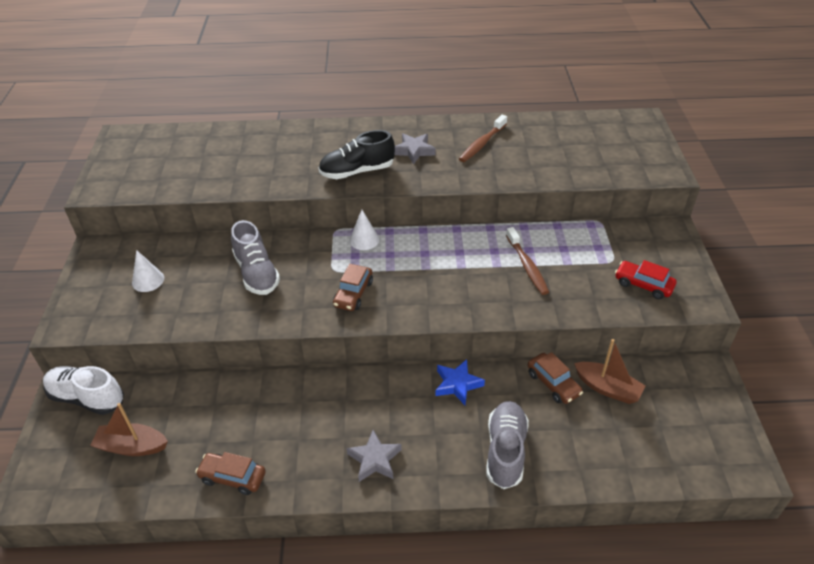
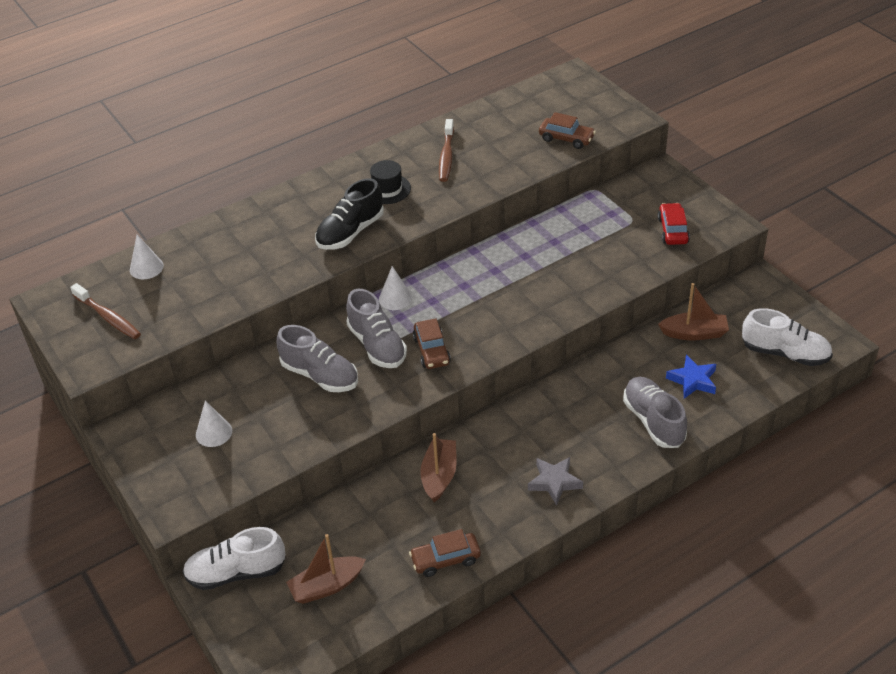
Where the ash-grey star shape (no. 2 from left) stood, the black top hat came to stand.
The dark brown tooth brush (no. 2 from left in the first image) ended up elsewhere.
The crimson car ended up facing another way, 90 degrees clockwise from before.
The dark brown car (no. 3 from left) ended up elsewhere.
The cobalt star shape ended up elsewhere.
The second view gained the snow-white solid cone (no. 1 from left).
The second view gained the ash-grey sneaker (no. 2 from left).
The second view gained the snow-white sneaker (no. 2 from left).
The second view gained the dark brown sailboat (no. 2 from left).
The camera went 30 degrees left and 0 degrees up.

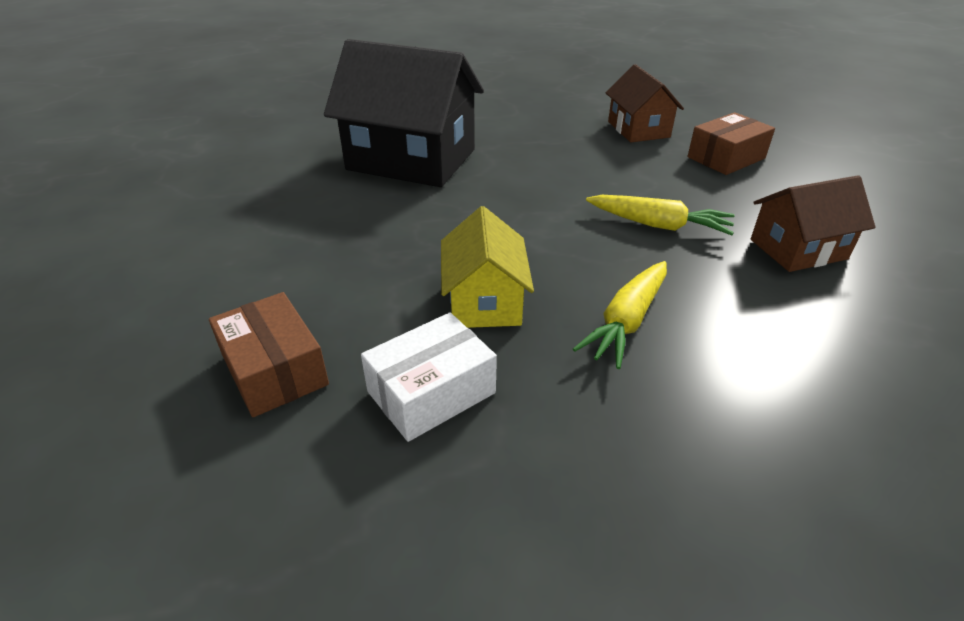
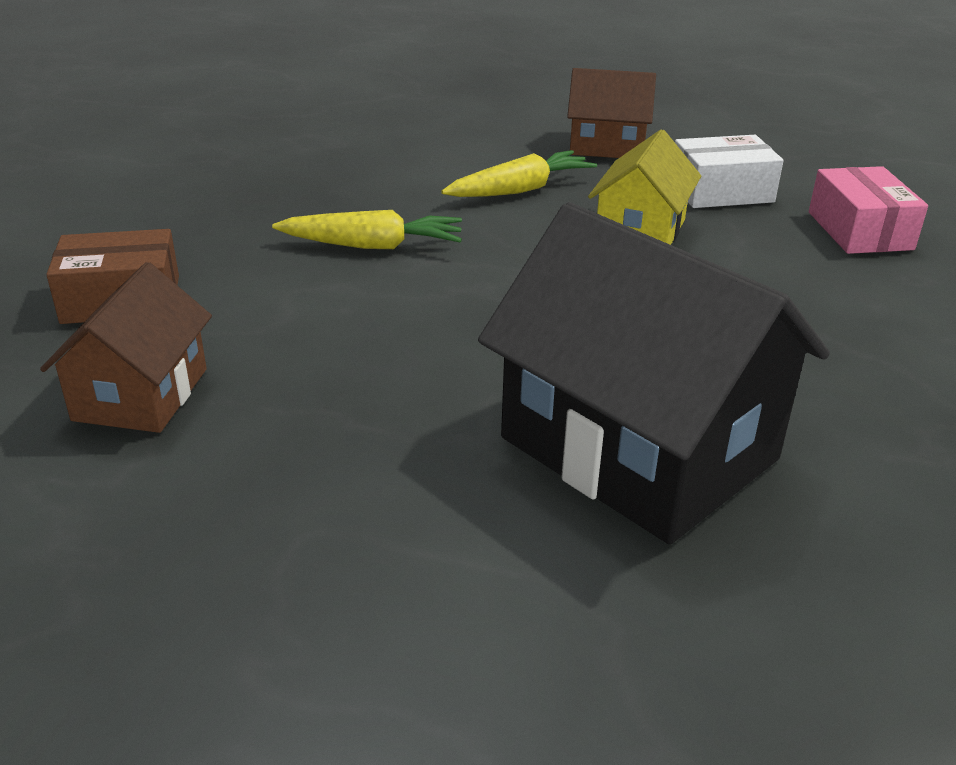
The dark brown toy house (no. 2 from left) ended up elsewhere.
The golden toy carrot (no. 2 from left in the first image) ended up facing another way, 135 degrees clockwise from before.
What was the dark brown package (no. 1 from left) turned into the rosy package.
The camera went 155 degrees left and 5 degrees down.

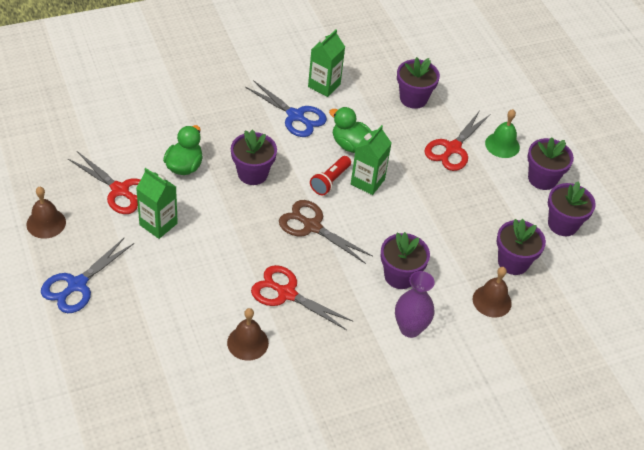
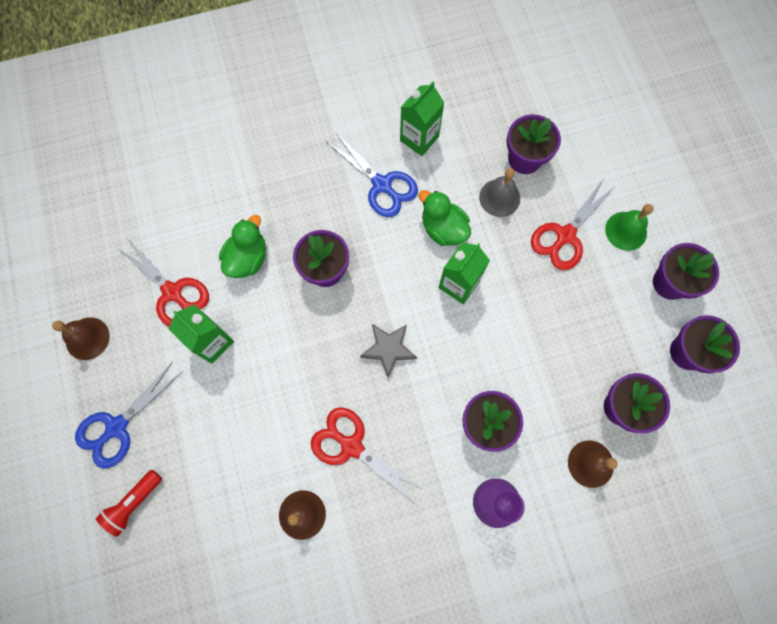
The crimson flashlight ended up elsewhere.
Where the dark brown shears stood, the ash-grey star shape came to stand.
The second view gained the ash-grey bell.
The camera went 10 degrees right and 25 degrees up.

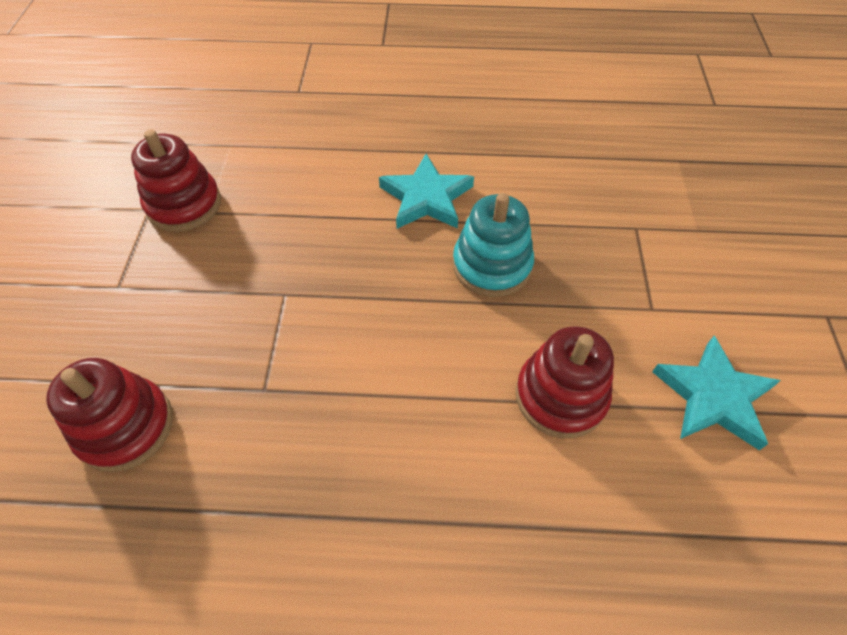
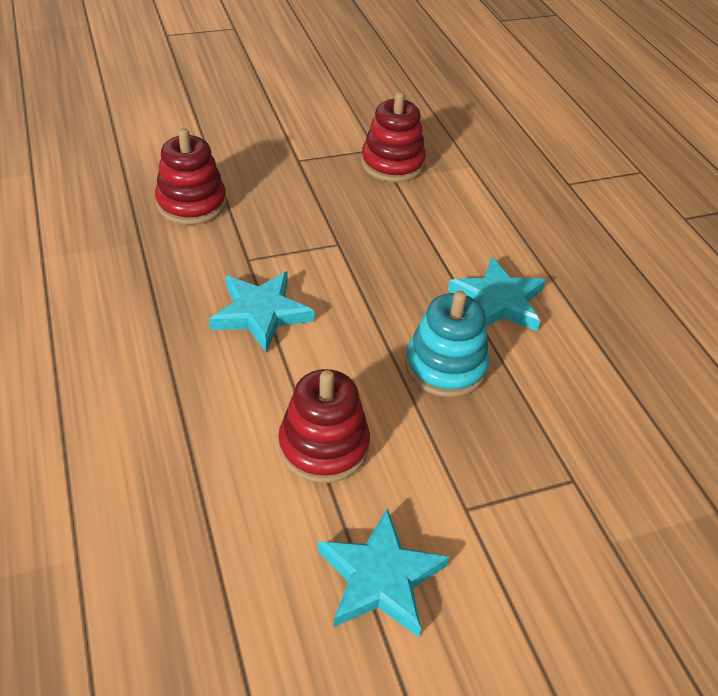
The second view gained the aqua star shape (no. 1 from left).
The camera went 65 degrees right and 10 degrees down.

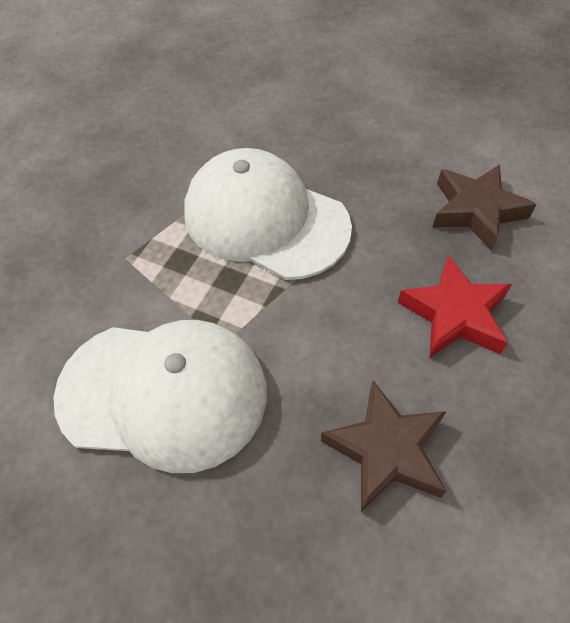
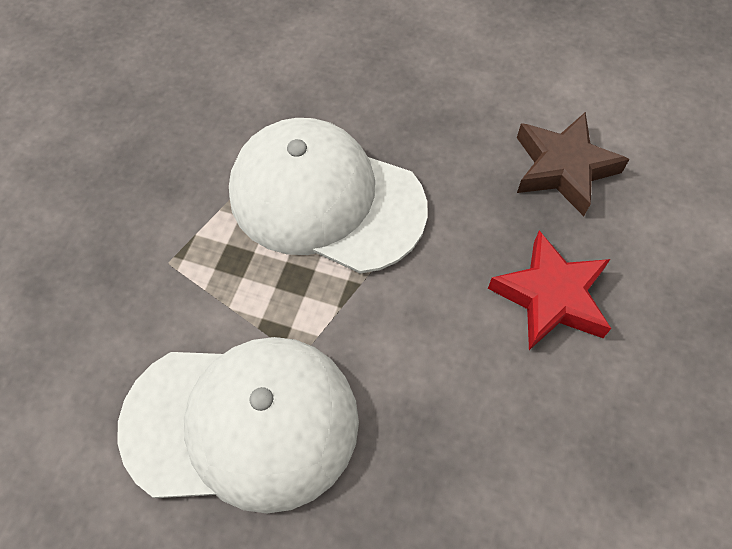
The second view lost the dark brown star shape (no. 1 from left).
The camera went 10 degrees left and 5 degrees up.

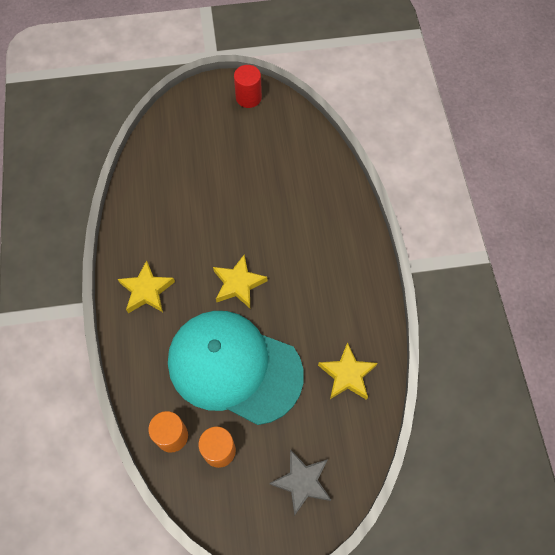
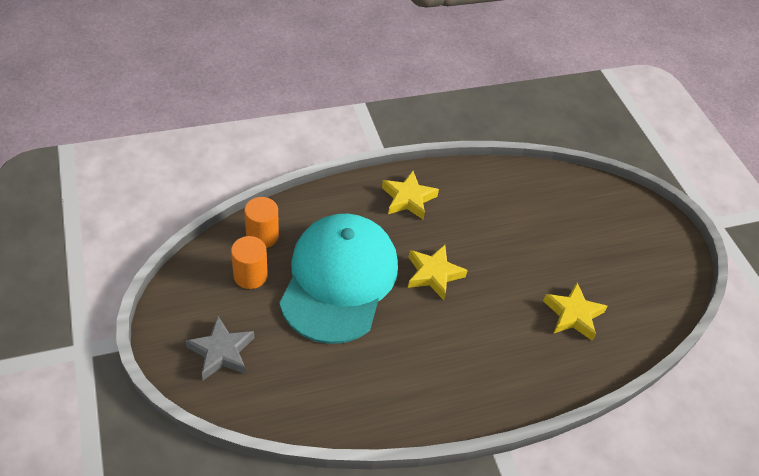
The second view lost the crimson cylinder shape.
The golden star shape (no. 3 from left) ended up elsewhere.
The camera went 75 degrees right and 15 degrees down.

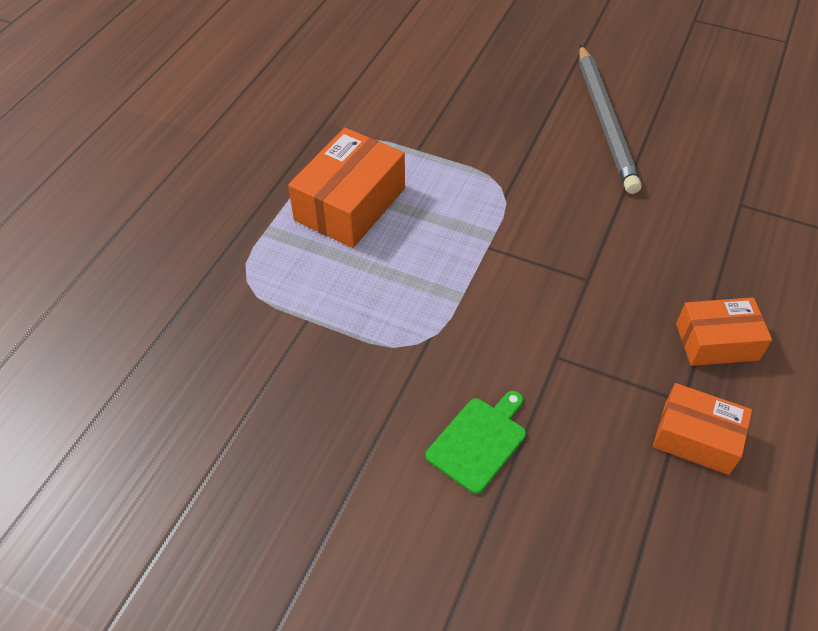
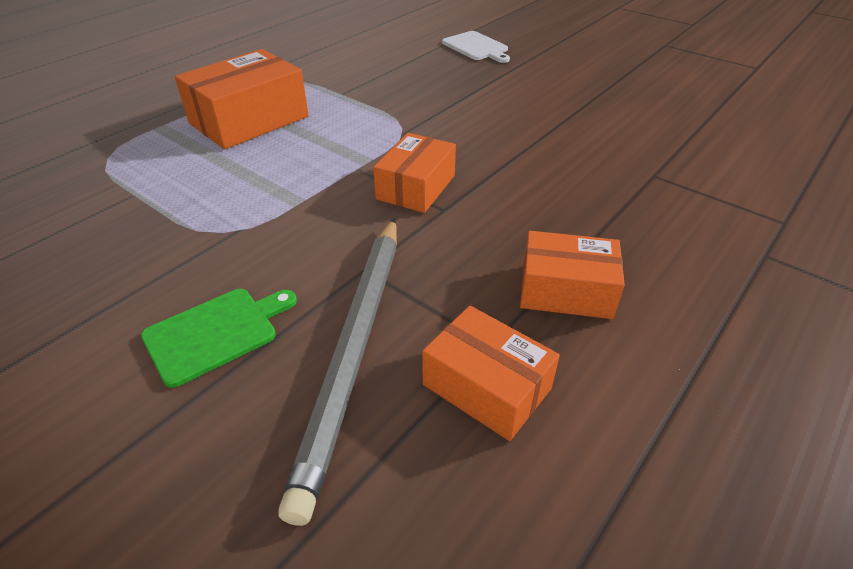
The ash-grey lead pencil ended up elsewhere.
The second view gained the snow-white chopping board.
The second view gained the bright orange package (no. 2 from left).
The camera went 15 degrees right and 10 degrees down.

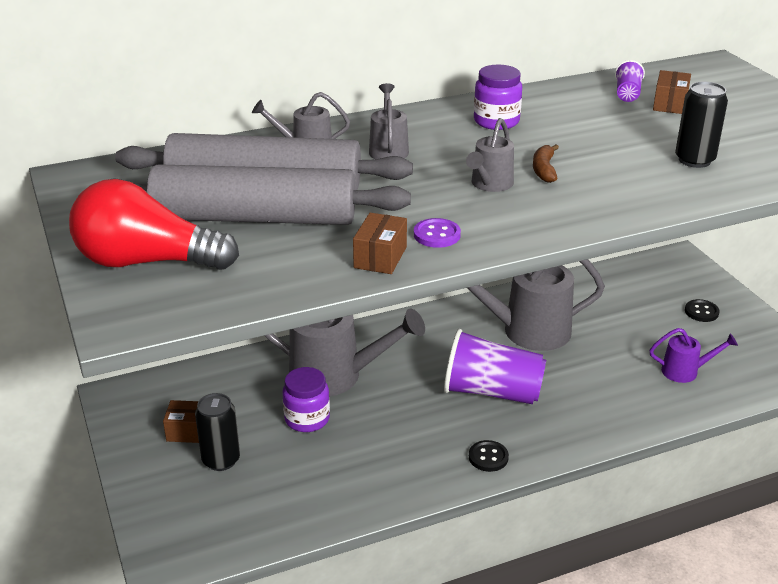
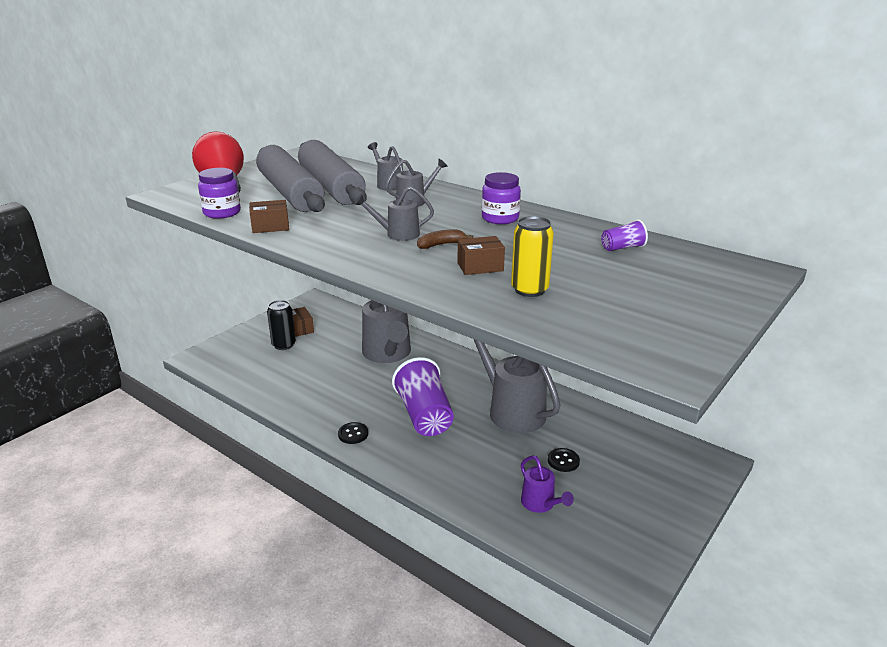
The dark brown package (no. 3 from left) ended up elsewhere.
What was the black can (no. 2 from left) turned into the golden can.
The second view lost the royal purple button.
The black button (no. 2 from left) ended up elsewhere.
The royal purple preserve jar (no. 1 from left) ended up elsewhere.
The camera went 60 degrees right and 5 degrees down.

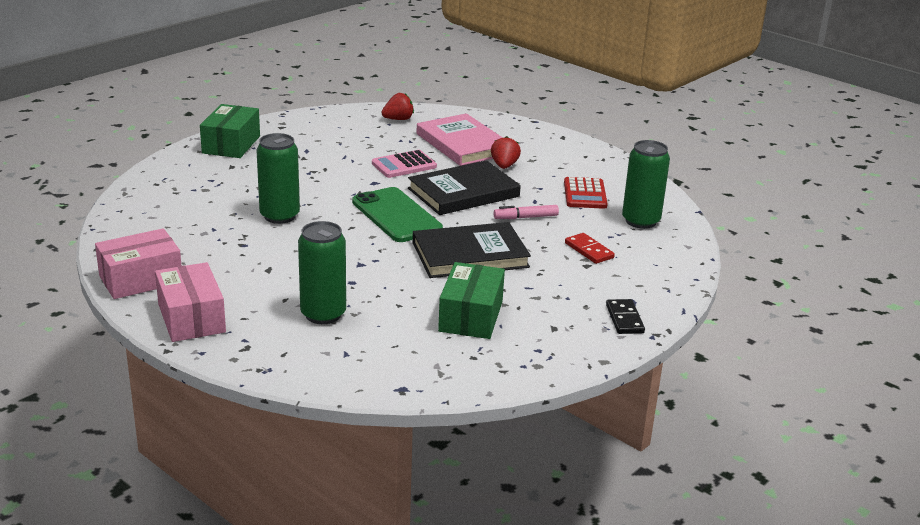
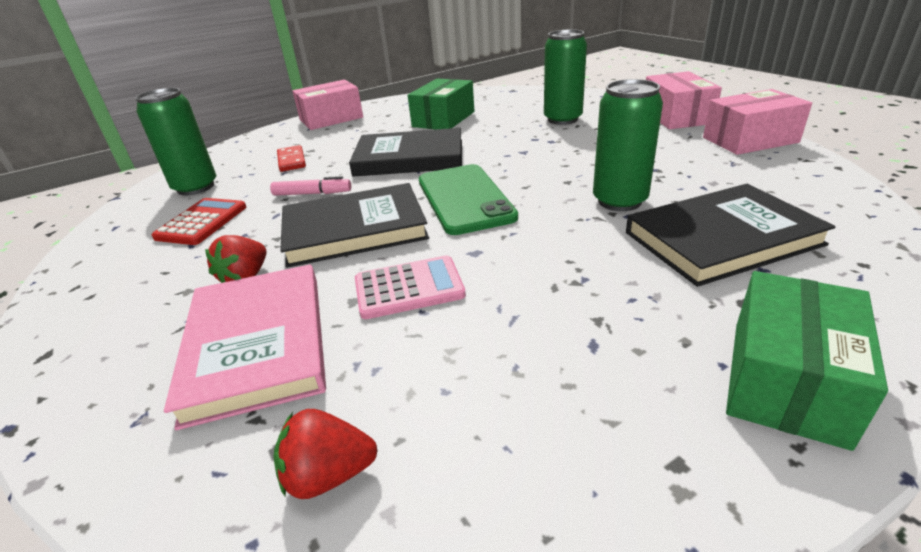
Where the black domino stood, the rosy package (no. 1 from left) came to stand.
The second view gained the black book (no. 3 from left).
The camera went 160 degrees left and 5 degrees up.

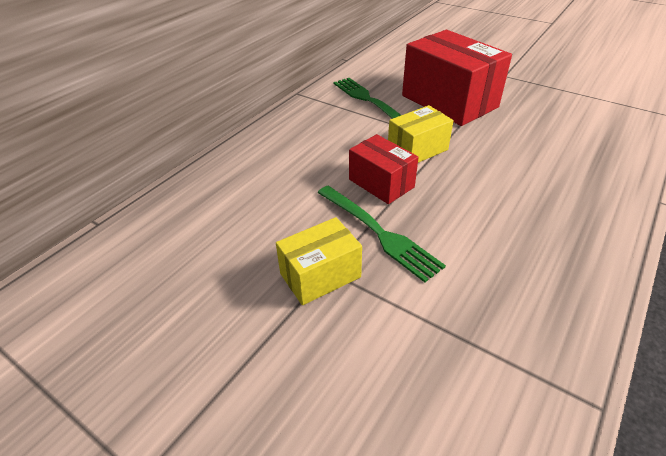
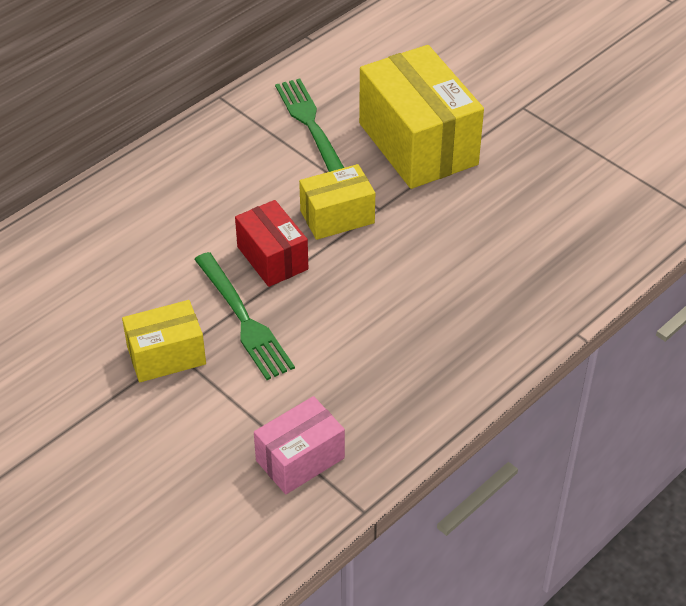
What was the crimson package (no. 2 from left) turned into the golden package (no. 3 from left).
The second view gained the rosy package.
The camera went 10 degrees right and 5 degrees up.

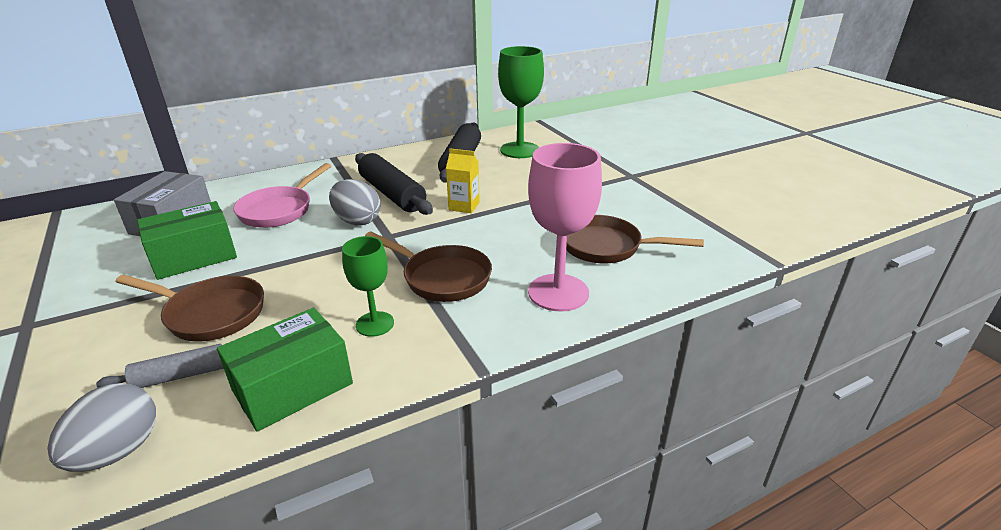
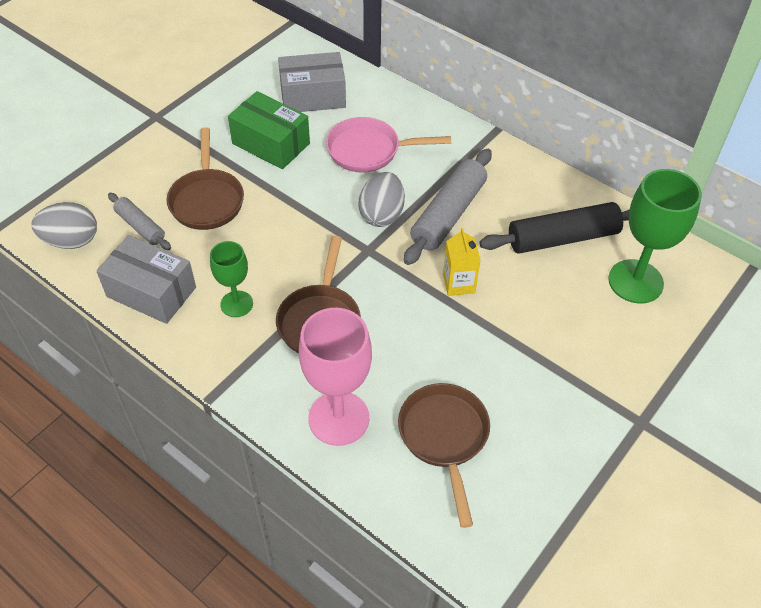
What was the black pastry roller (no. 1 from left) turned into the ash-grey pastry roller (no. 2 from left).
What was the leaf-green package (no. 2 from left) turned into the ash-grey package (no. 1 from left).
The camera went 65 degrees right and 20 degrees up.

